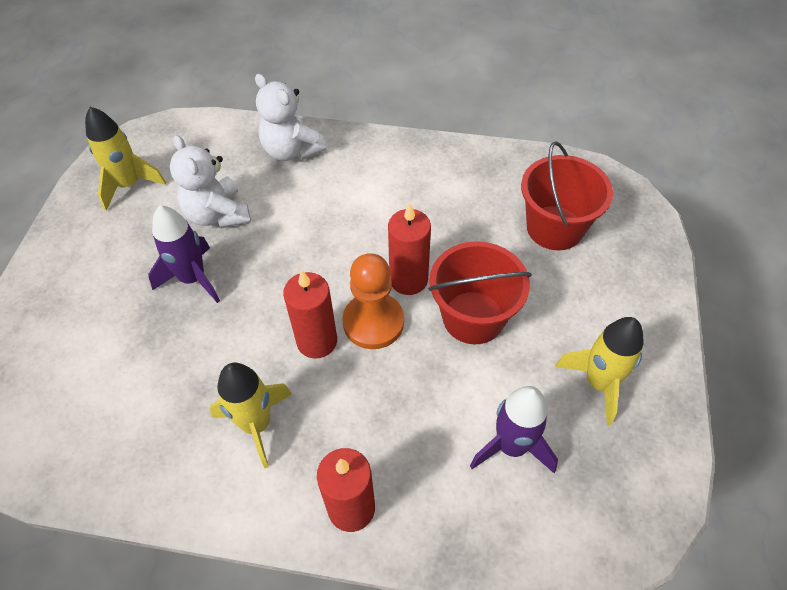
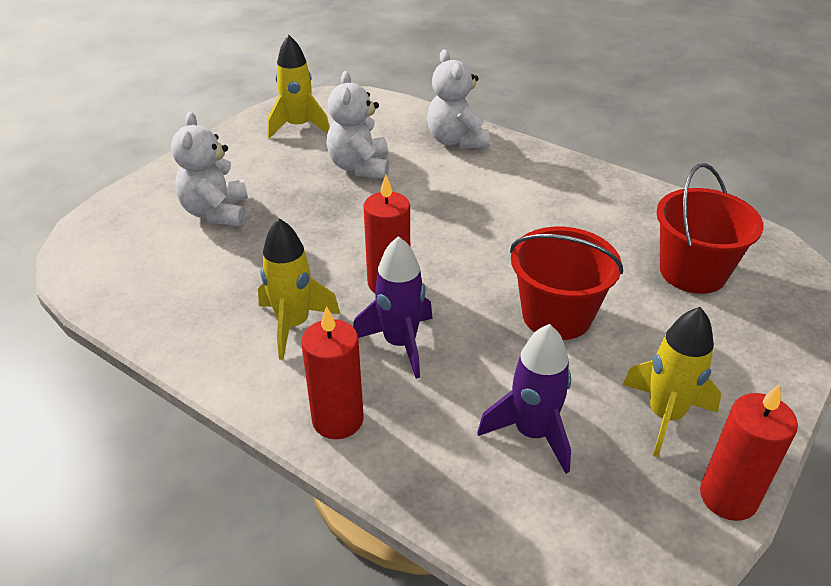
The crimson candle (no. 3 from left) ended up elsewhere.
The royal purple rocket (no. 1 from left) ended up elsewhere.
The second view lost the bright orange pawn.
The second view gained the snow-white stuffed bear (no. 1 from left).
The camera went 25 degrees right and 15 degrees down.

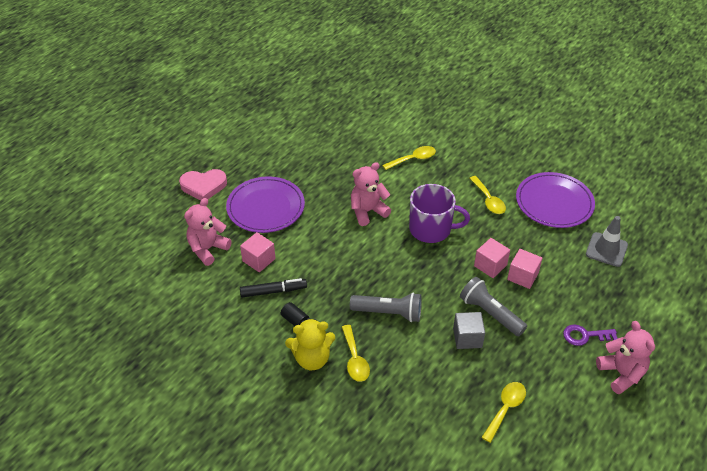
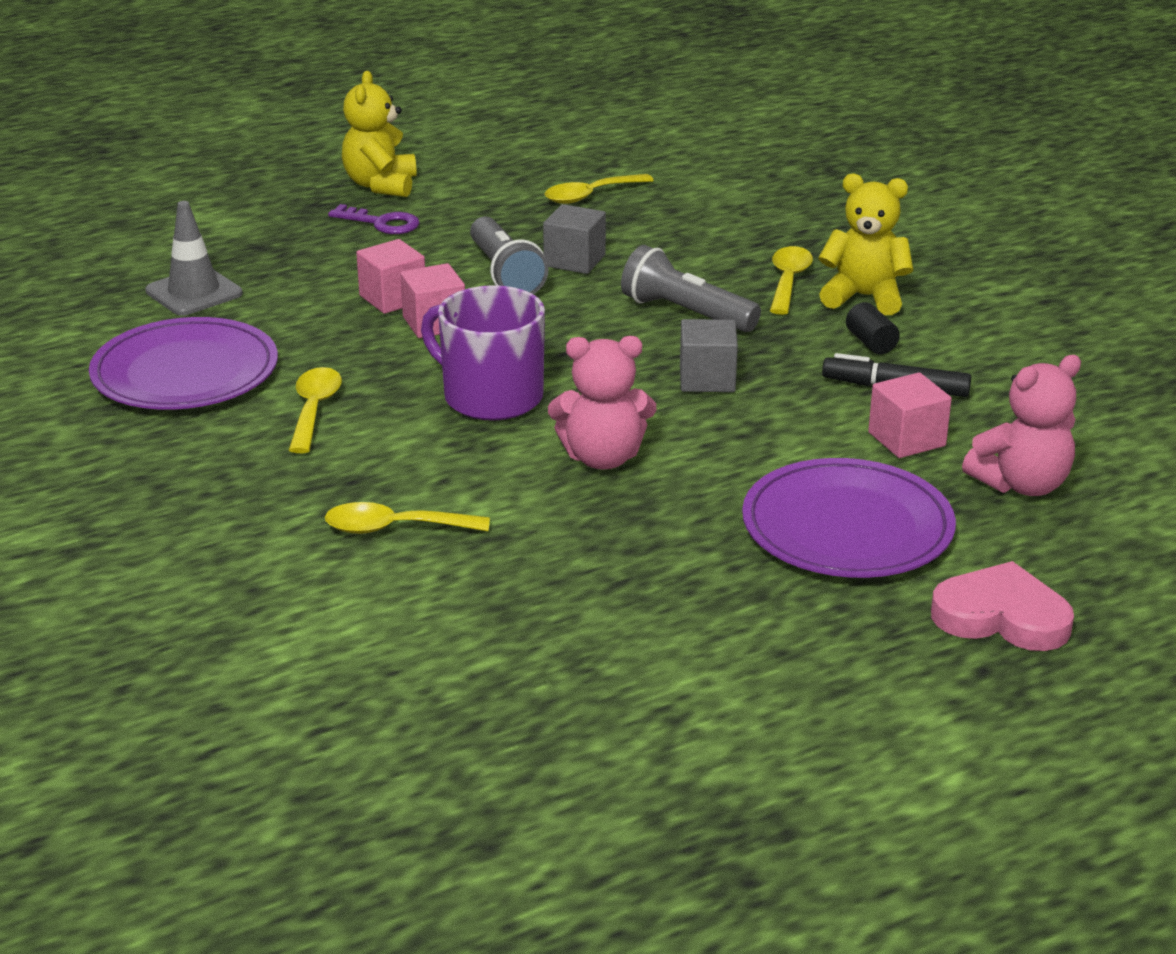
What was the rosy stuffed bear (no. 3 from left) turned into the golden stuffed bear (no. 1 from left).
The second view gained the ash-grey block (no. 2 from left).
The camera went 155 degrees left and 15 degrees down.

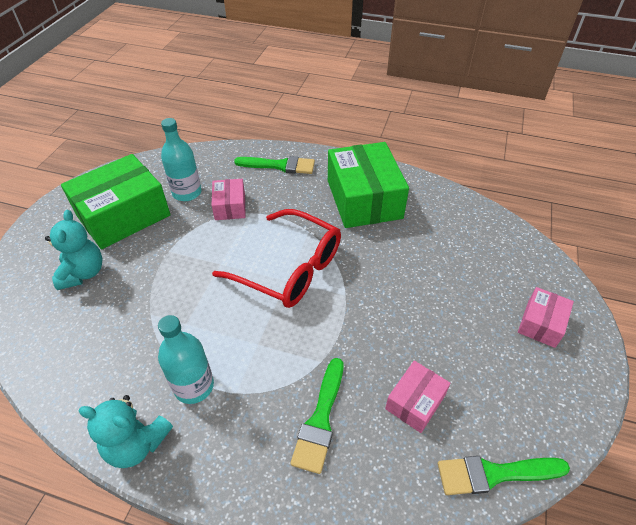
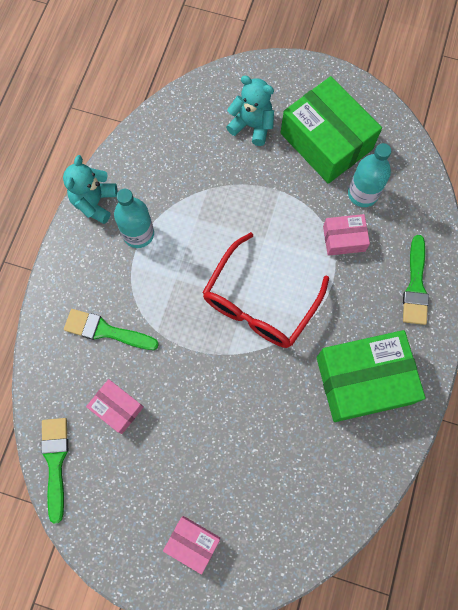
The aqua stuffed bear (no. 1 from left in the first image) ended up facing another way, 150 degrees counterclockwise from before.
The camera went 90 degrees right and 25 degrees up.

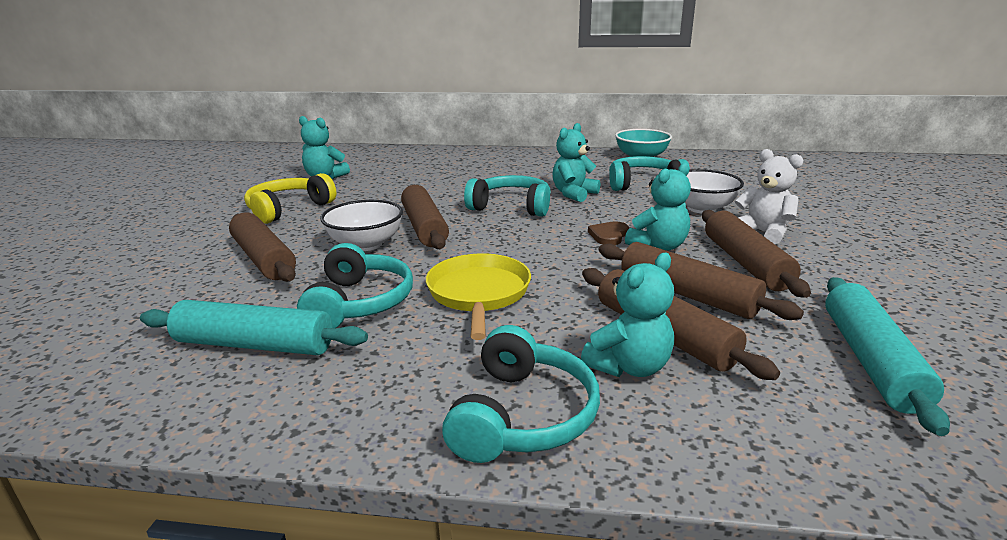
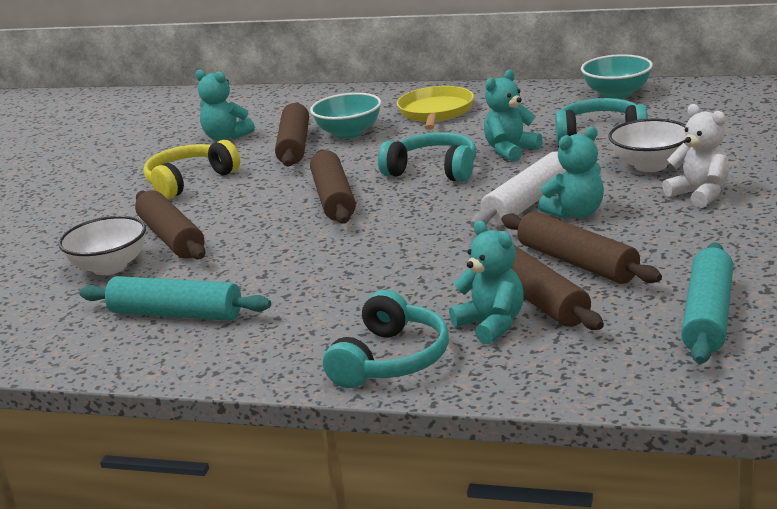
The snow-white deep dish (no. 1 from left) ended up elsewhere.
The dark brown pastry roller (no. 5 from left in the first image) ended up elsewhere.
Where the dark brown love heart stood, the snow-white pastry roller came to stand.
The second view lost the aqua headset (no. 1 from left).
The golden skillet ended up elsewhere.
The aqua stuffed bear (no. 3 from left in the first image) ended up facing another way, 90 degrees counterclockwise from before.
The second view gained the aqua deep dish (no. 1 from left).
The camera went 10 degrees right and 0 degrees up.

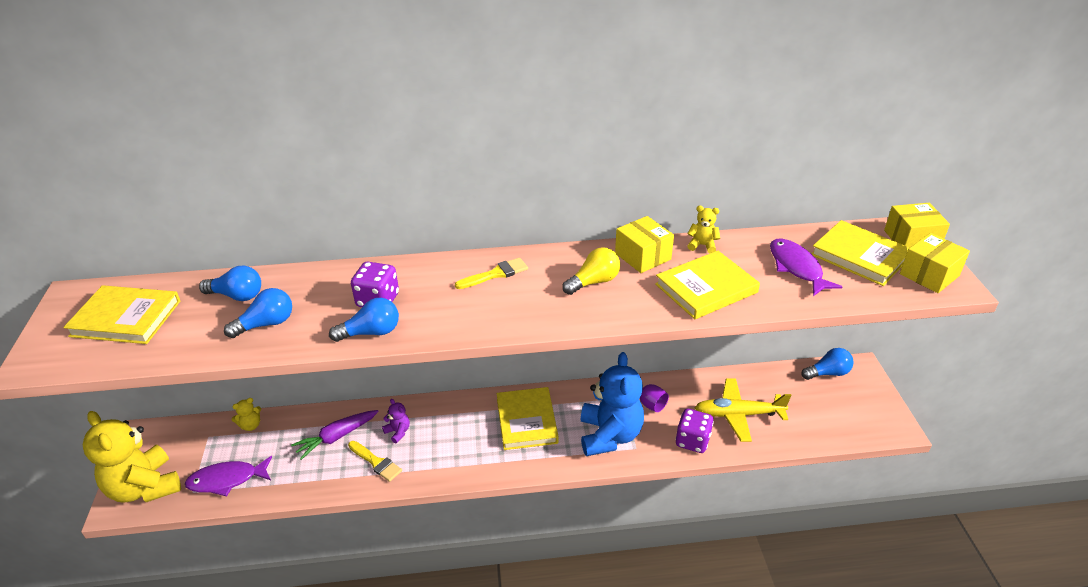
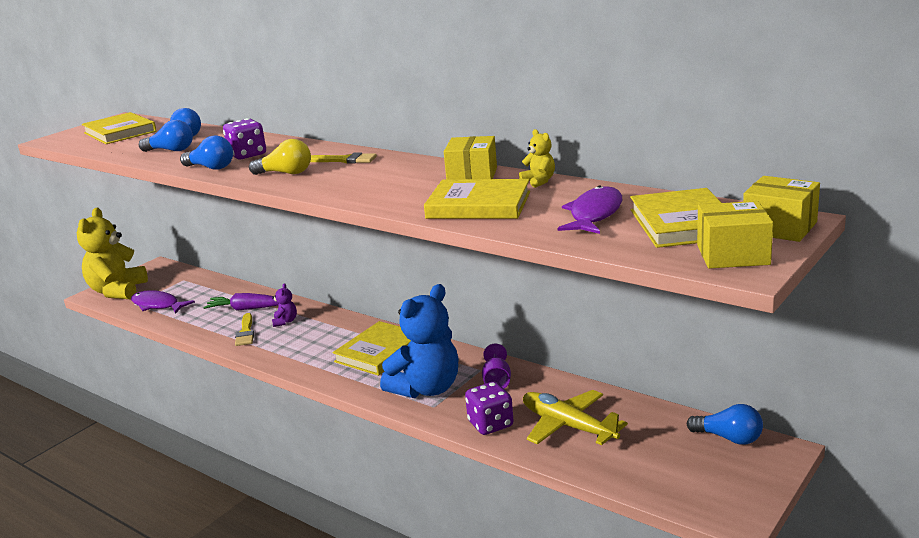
The golden lightbulb ended up elsewhere.
The second view lost the golden stuffed bear (no. 2 from left).
The camera went 45 degrees right and 15 degrees down.

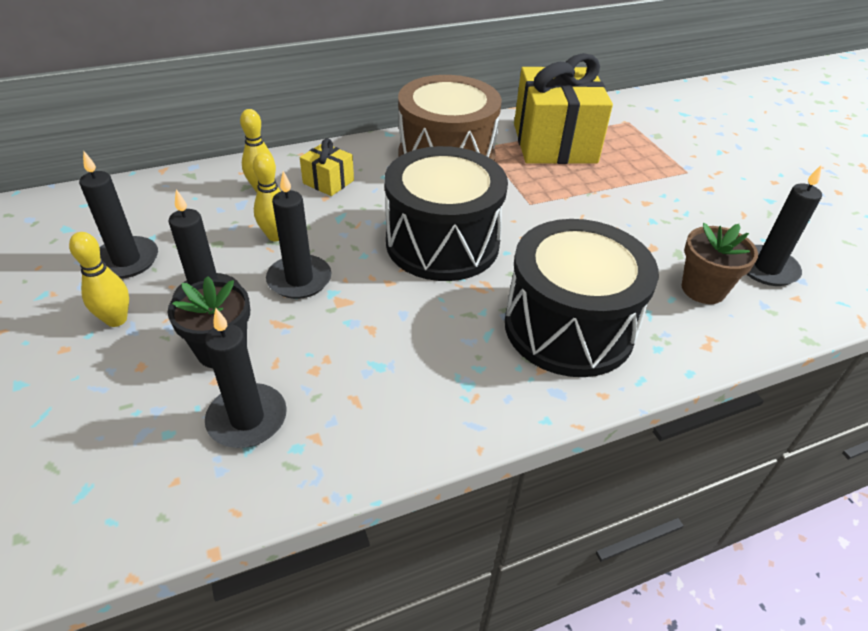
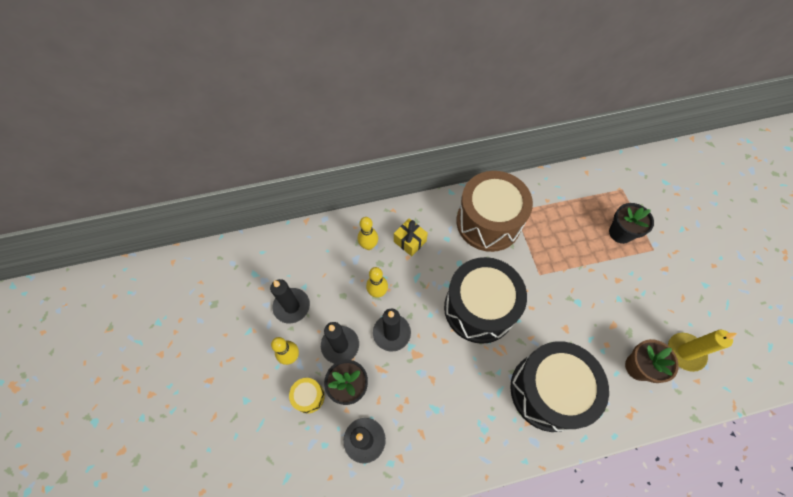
The second view lost the golden wrapped gift (no. 2 from left).
What was the black candle (no. 5 from left) turned into the golden candle.
The second view gained the black plant pot (no. 2 from left).
The second view gained the golden snare drum.
The camera went 10 degrees right and 20 degrees up.

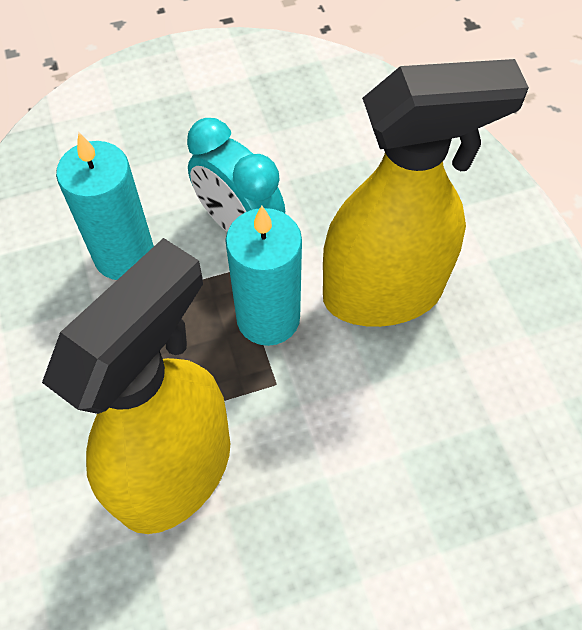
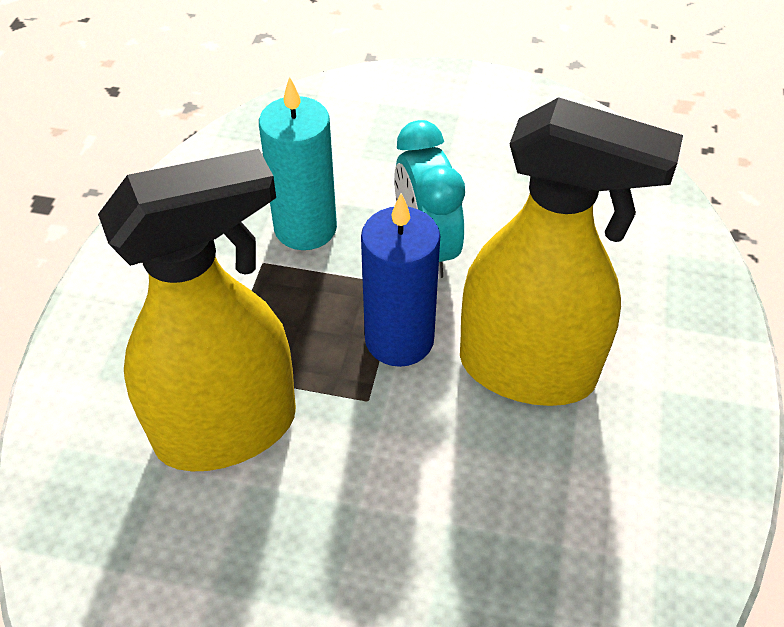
What was the aqua candle (no. 2 from left) turned into the cobalt candle.
The camera went 30 degrees right and 10 degrees down.

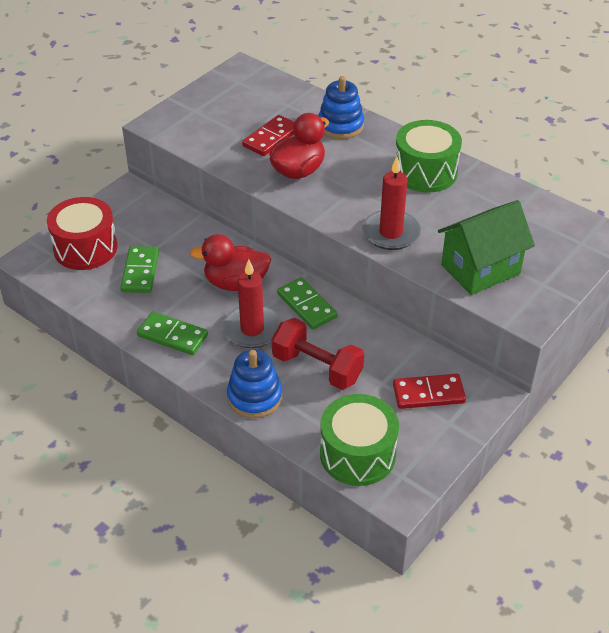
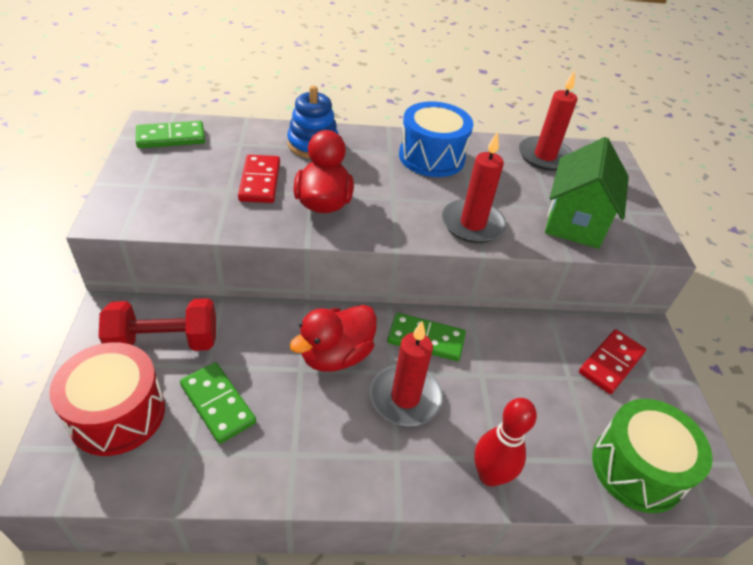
What was the leaf-green snare drum (no. 2 from left) turned into the cobalt snare drum.
The leaf-green domino (no. 2 from left in the first image) ended up elsewhere.
The crimson hand weight ended up elsewhere.
Where the cobalt stacking toy (no. 1 from left) stood, the crimson bowling pin came to stand.
The second view gained the crimson candle (no. 3 from left).
The camera went 45 degrees left and 0 degrees up.

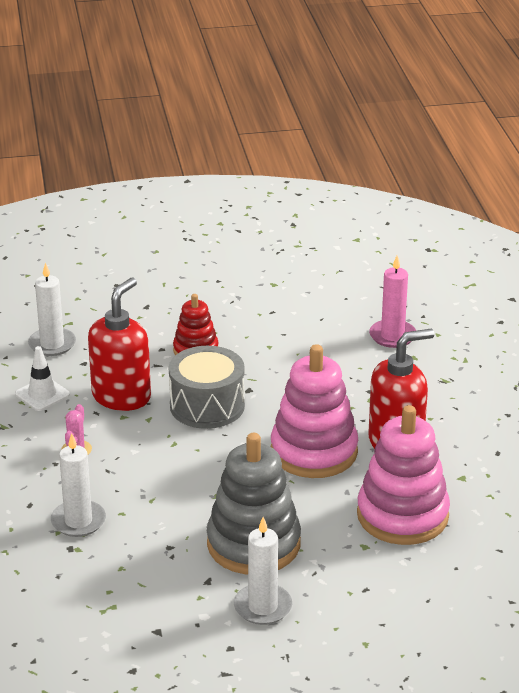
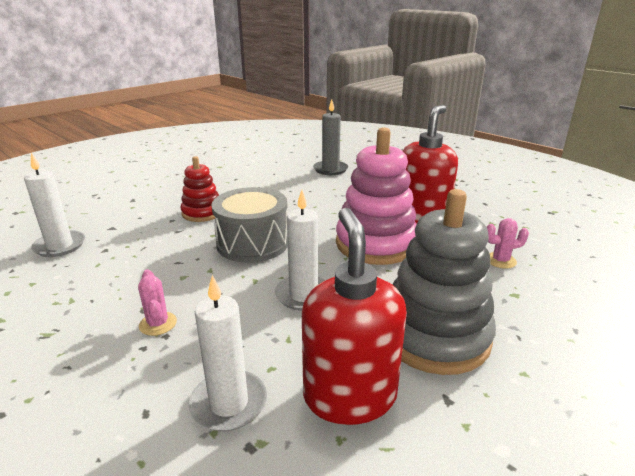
What was the rosy candle turned into the ash-grey candle.
The crimson soap pump (no. 1 from left) ended up elsewhere.
The second view lost the snow-white safety cone.
Where the rosy stacking toy (no. 2 from left) stood, the rosy cactus (no. 2 from left) came to stand.
The snow-white candle (no. 3 from left) ended up elsewhere.
The camera went 35 degrees left and 5 degrees down.

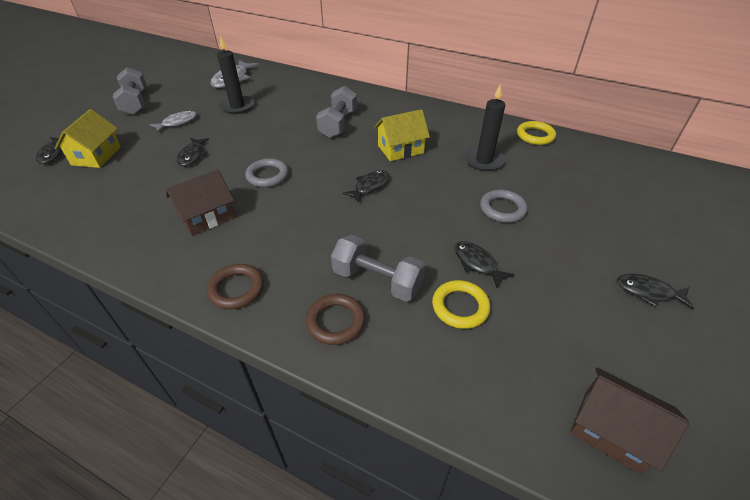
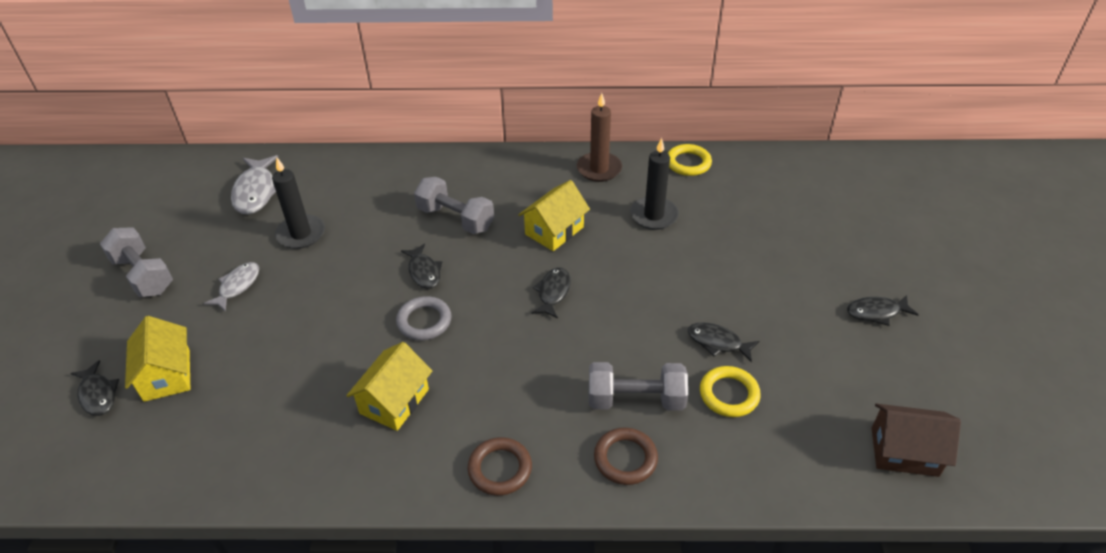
The ash-grey hand weight (no. 2 from left) ended up facing another way, 45 degrees counterclockwise from before.
The black fish figure (no. 2 from left) ended up elsewhere.
What was the dark brown toy house (no. 1 from left) turned into the golden toy house (no. 2 from left).
The second view lost the ash-grey hoop (no. 2 from left).
The second view gained the dark brown candle.
The camera went 25 degrees left and 0 degrees up.

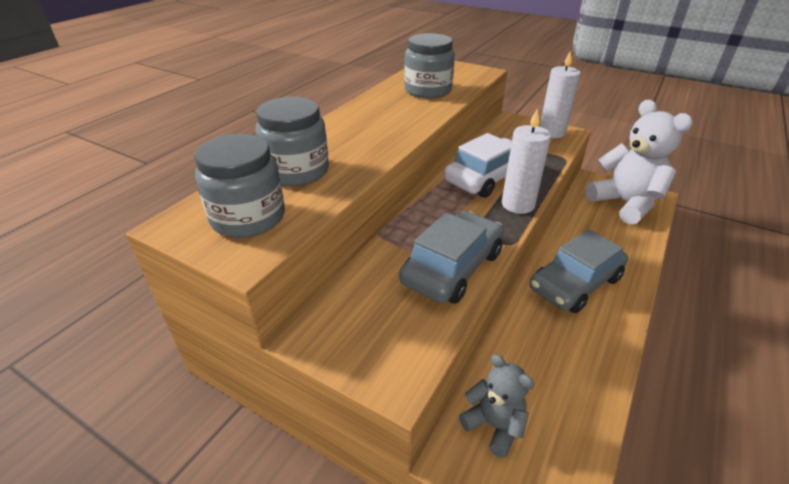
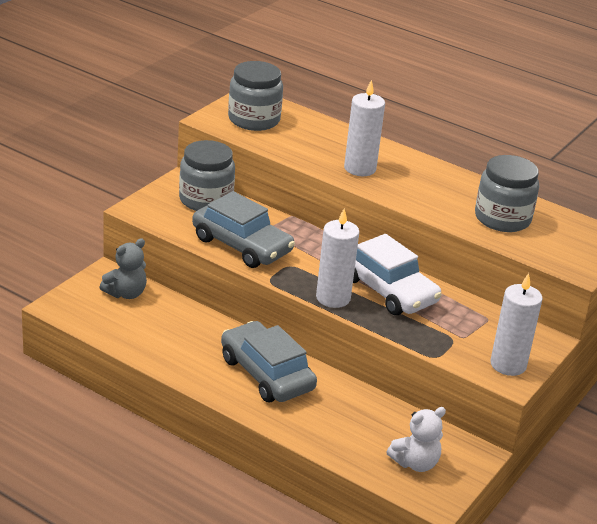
The ash-grey preserve jar (no. 2 from left in the first image) ended up elsewhere.
The size of the snow-white stuffed bear changed by a factor of 0.54.
The second view gained the snow-white candle (no. 2 from left).
The camera went 90 degrees right and 5 degrees down.

